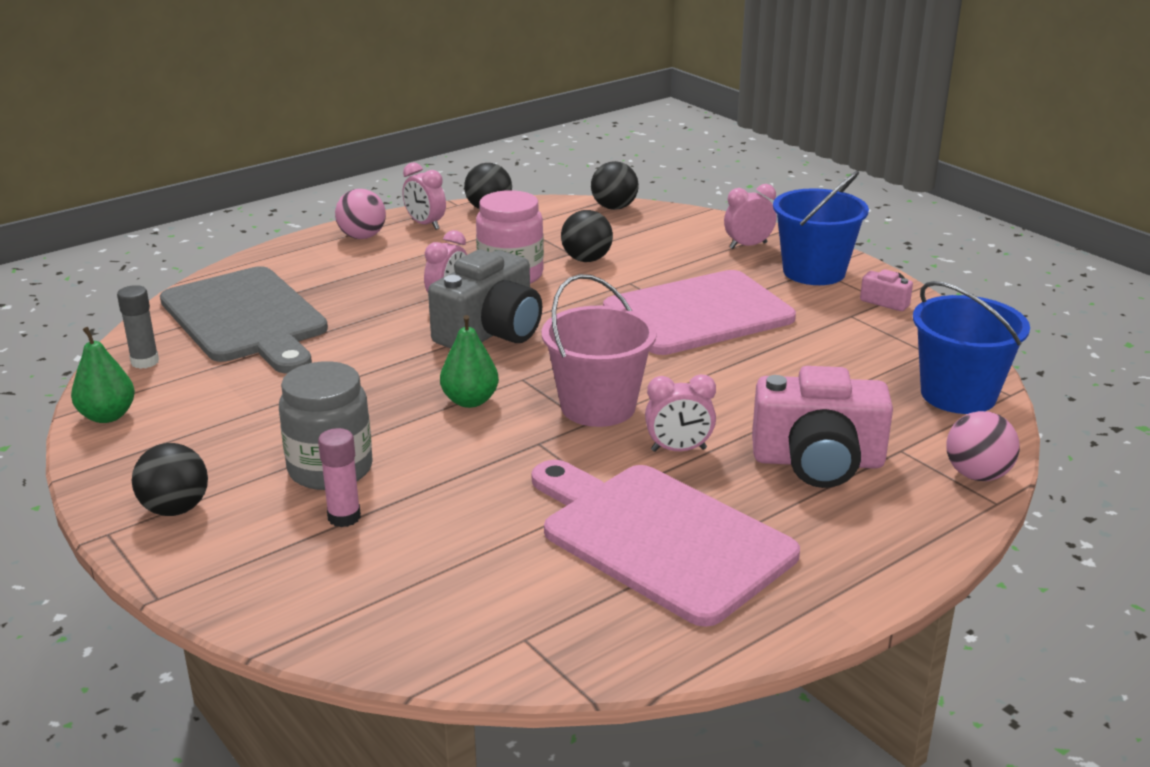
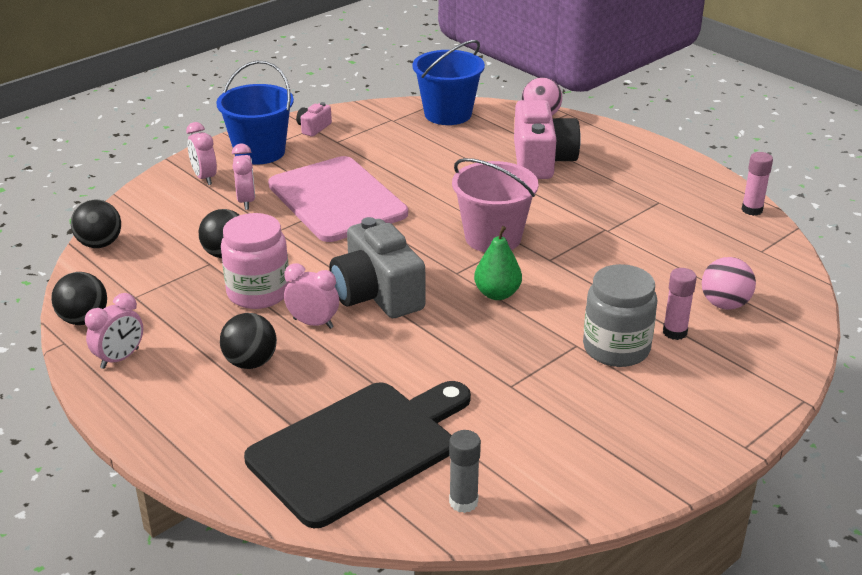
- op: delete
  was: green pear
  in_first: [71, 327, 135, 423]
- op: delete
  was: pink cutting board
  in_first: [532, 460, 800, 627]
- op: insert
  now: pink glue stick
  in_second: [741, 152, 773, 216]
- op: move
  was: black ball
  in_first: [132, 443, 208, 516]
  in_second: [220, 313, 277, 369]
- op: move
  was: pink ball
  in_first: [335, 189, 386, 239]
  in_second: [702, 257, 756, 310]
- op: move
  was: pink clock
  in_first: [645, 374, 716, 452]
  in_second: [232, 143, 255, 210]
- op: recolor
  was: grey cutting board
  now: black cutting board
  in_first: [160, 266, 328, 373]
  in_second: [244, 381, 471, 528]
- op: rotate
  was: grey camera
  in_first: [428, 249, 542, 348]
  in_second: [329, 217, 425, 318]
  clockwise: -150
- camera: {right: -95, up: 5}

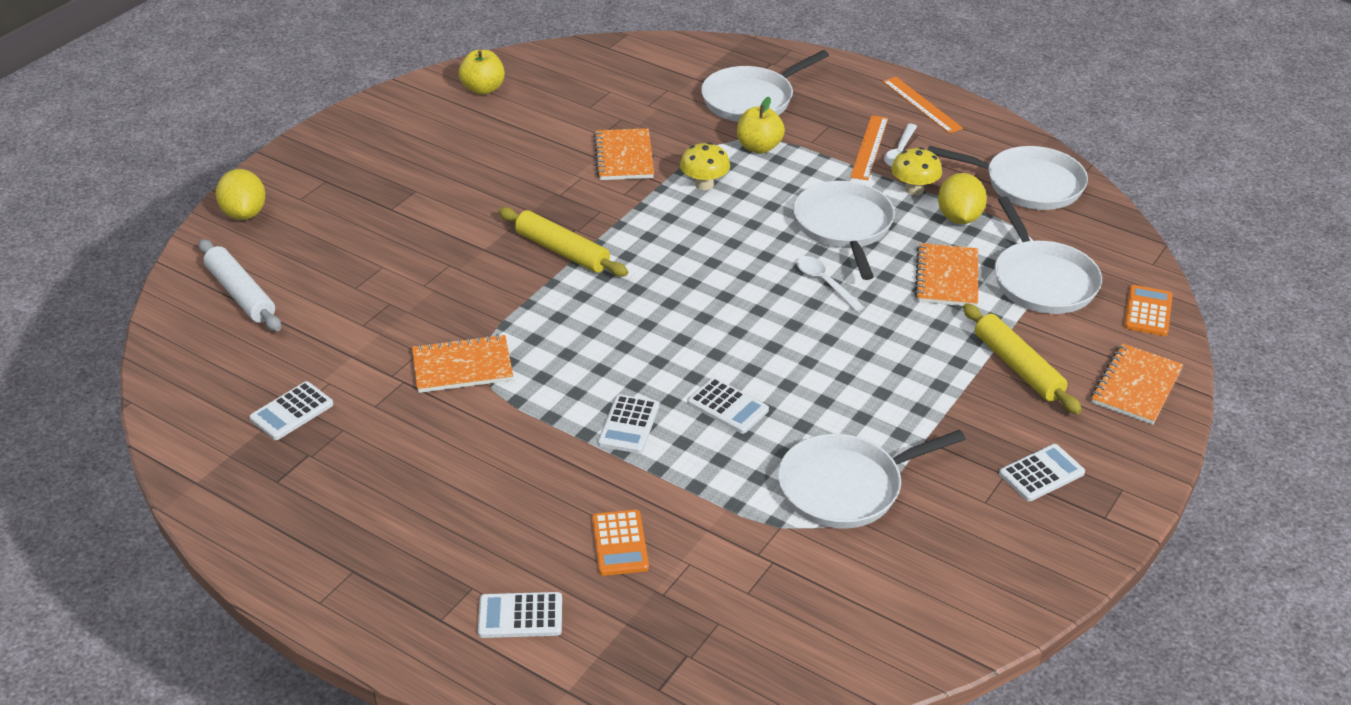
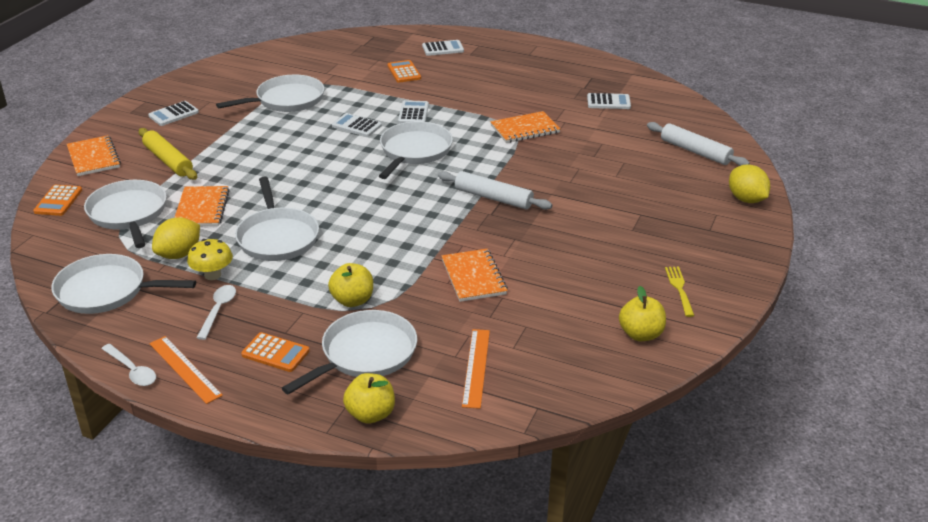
- op: delete
  was: yellow mushroom
  in_first: [680, 142, 730, 190]
- op: insert
  now: orange calculator
  in_second: [241, 332, 310, 372]
- op: insert
  now: yellow apple
  in_second: [343, 373, 395, 424]
- op: insert
  now: white pan
  in_second: [379, 121, 453, 179]
- op: insert
  now: yellow fork
  in_second: [665, 267, 695, 317]
- op: move
  was: white spoon
  in_first: [796, 256, 865, 312]
  in_second: [101, 344, 156, 386]
- op: move
  was: orange ruler
  in_first: [850, 115, 888, 180]
  in_second: [462, 329, 490, 409]
- op: recolor
  was: yellow rolling pin
  now: white rolling pin
  in_first: [498, 207, 628, 277]
  in_second: [438, 171, 552, 210]
- op: rotate
  was: white calculator
  in_first: [249, 381, 333, 440]
  in_second: [587, 93, 631, 109]
  clockwise: 60
- op: rotate
  was: yellow lemon
  in_first: [938, 173, 987, 224]
  in_second: [152, 218, 200, 259]
  clockwise: 45
- op: rotate
  was: orange notebook
  in_first: [1091, 343, 1183, 425]
  in_second: [67, 135, 121, 176]
  clockwise: -45
- camera: {right: 170, up: -5}

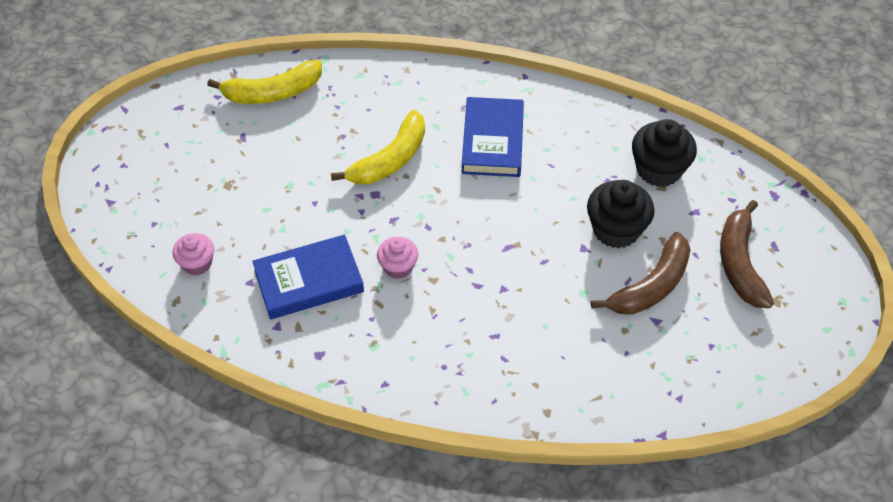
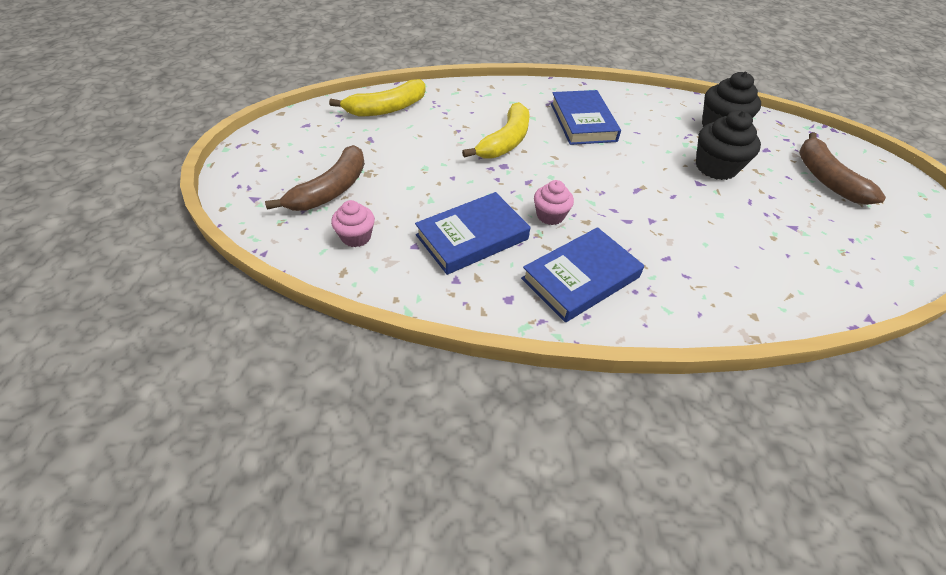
- op: insert
  now: blue book
  in_second: [521, 227, 644, 322]
- op: move
  was: brown banana
  in_first: [591, 232, 691, 315]
  in_second: [265, 145, 365, 211]
- camera: {right: -15, up: -5}

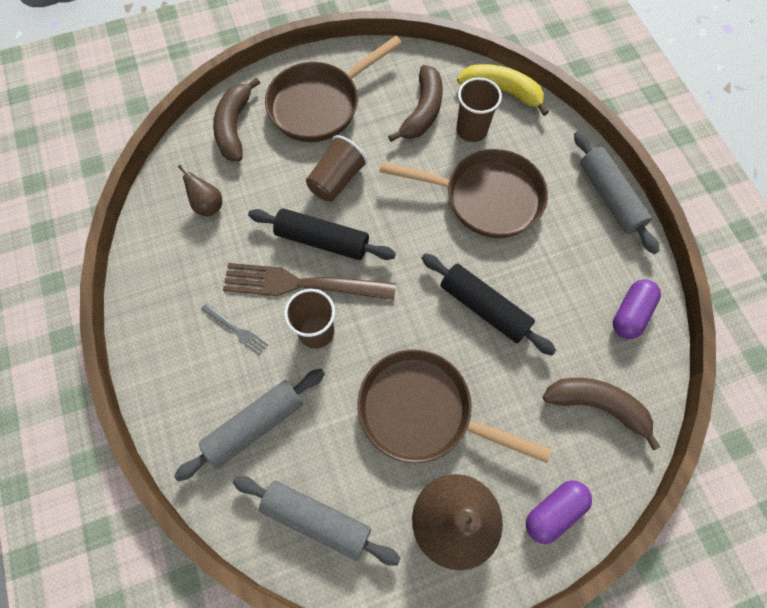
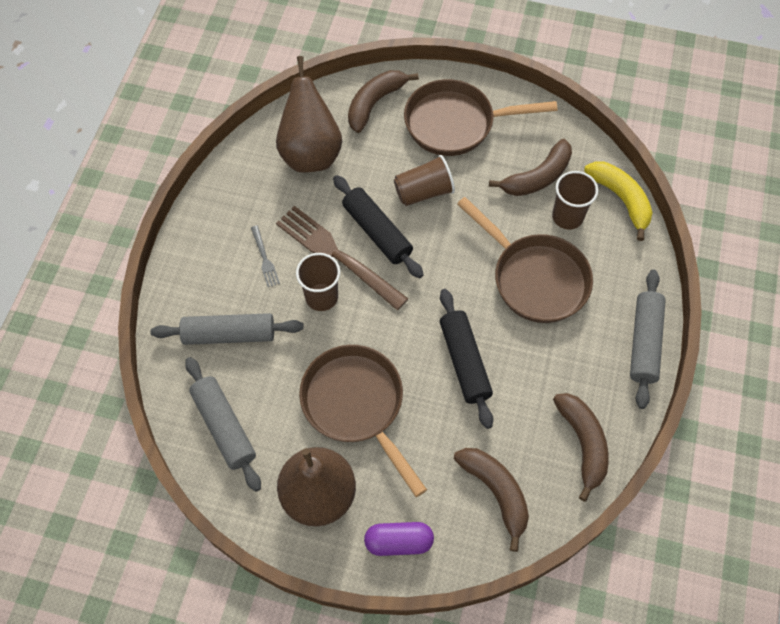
- op: replace
  was: purple capsule
  now: brown banana
  in_first: [613, 279, 661, 339]
  in_second: [553, 393, 609, 502]
- op: resize
  was: brown pear
  in_first: [178, 165, 222, 216]
  in_second: [276, 56, 342, 173]
  ratio: 2.18
- camera: {right: 35, up: -5}

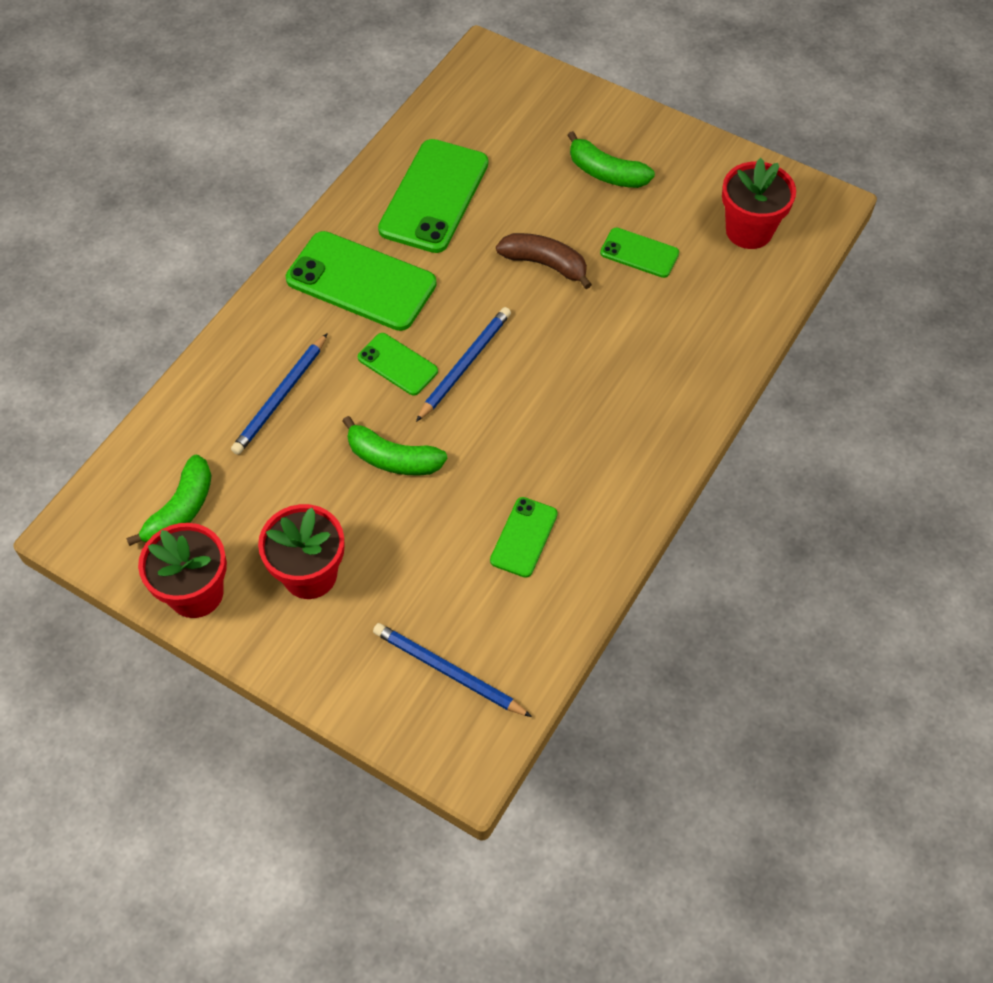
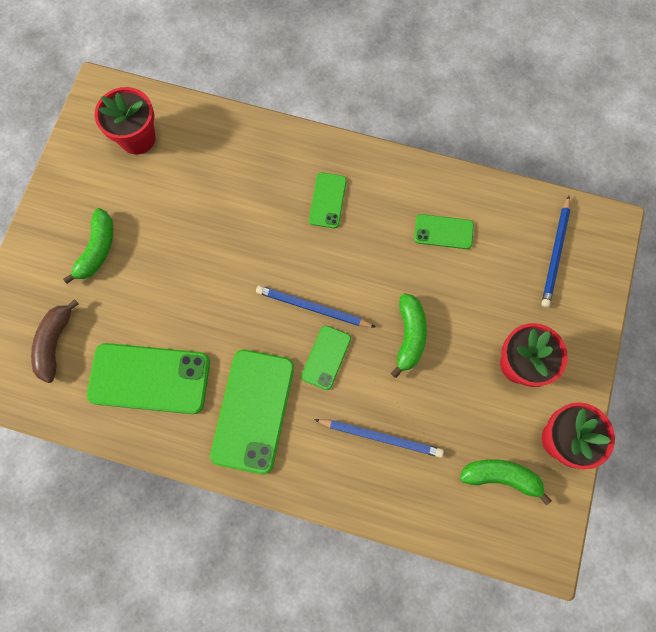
- op: move
  was: brown banana
  in_first: [496, 233, 592, 289]
  in_second: [31, 299, 79, 383]
- op: move
  was: green phone
  in_first: [600, 227, 679, 278]
  in_second: [309, 173, 347, 228]
- camera: {right: -105, up: 15}

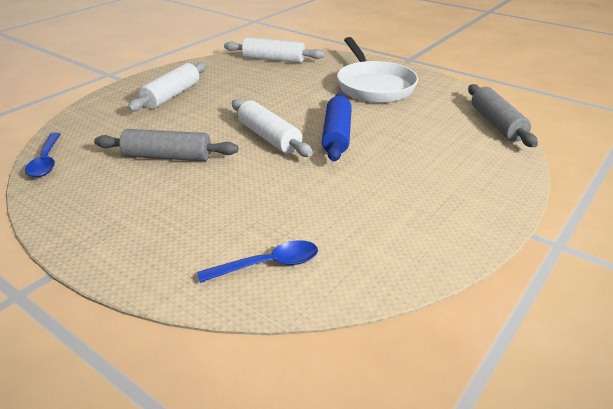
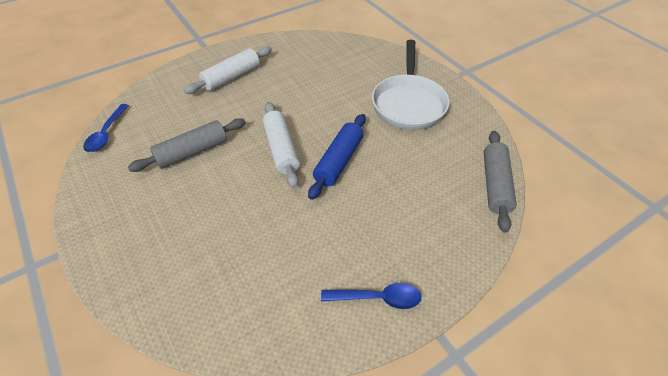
- op: delete
  was: white rolling pin
  in_first: [224, 37, 325, 63]
- op: move
  was: blue spoon
  in_first: [197, 240, 318, 283]
  in_second: [321, 283, 422, 309]
- op: rotate
  was: grey rolling pin
  in_first: [94, 129, 238, 161]
  in_second: [128, 118, 246, 172]
  clockwise: -60
- camera: {right: 20, up: 15}

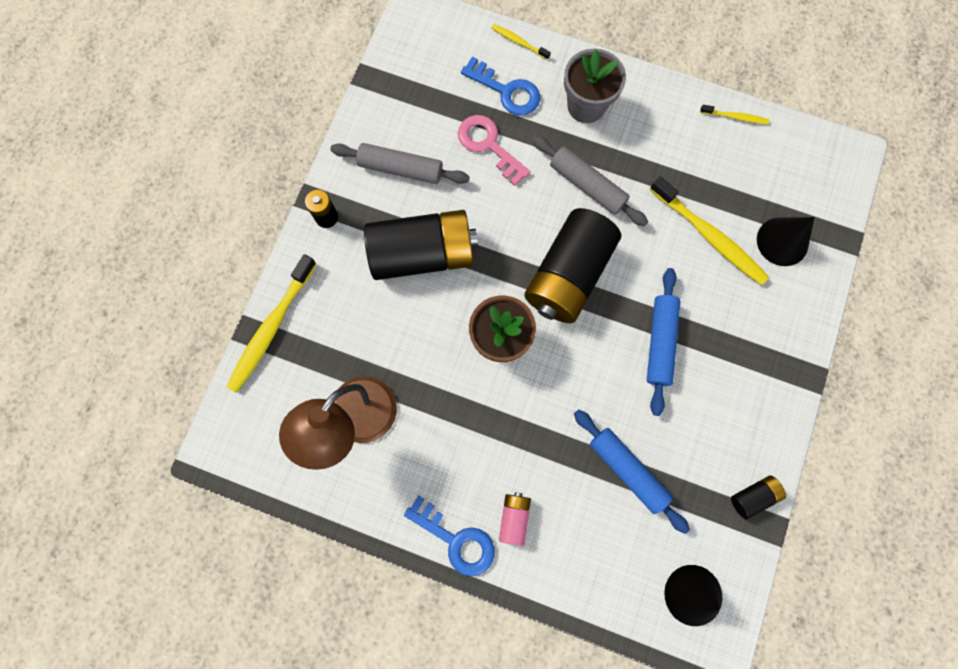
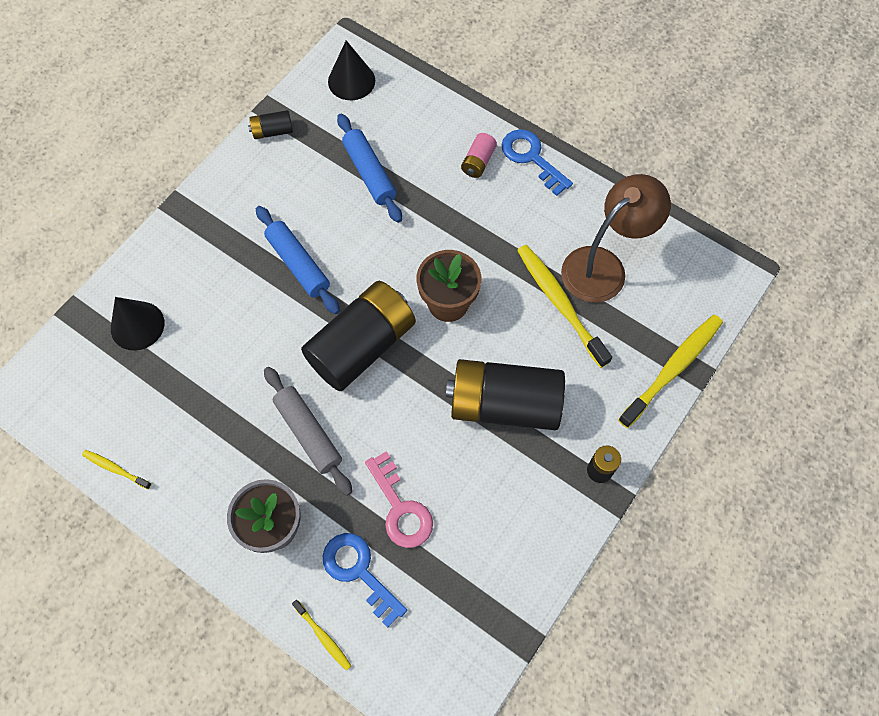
- op: delete
  was: grey rolling pin
  in_first: [331, 143, 469, 184]
- op: move
  was: yellow toothbrush
  in_first: [650, 176, 769, 285]
  in_second: [517, 245, 612, 368]
- op: rotate
  was: blue rolling pin
  in_first: [647, 268, 681, 416]
  in_second: [256, 206, 340, 314]
  clockwise: -60
- camera: {right: -165, up: -10}

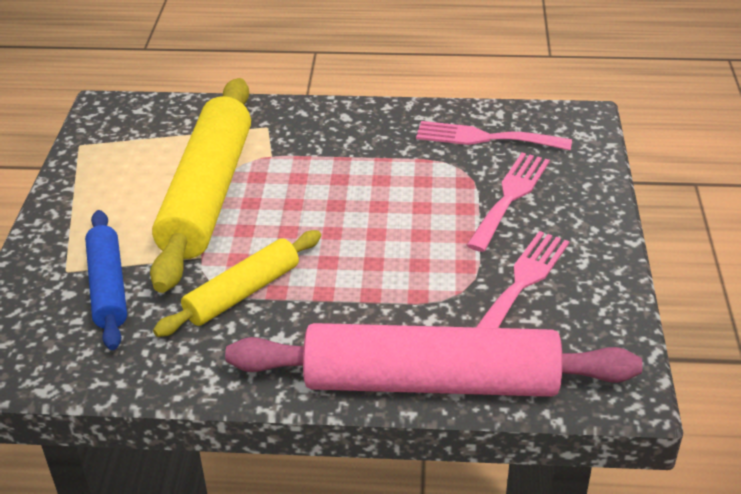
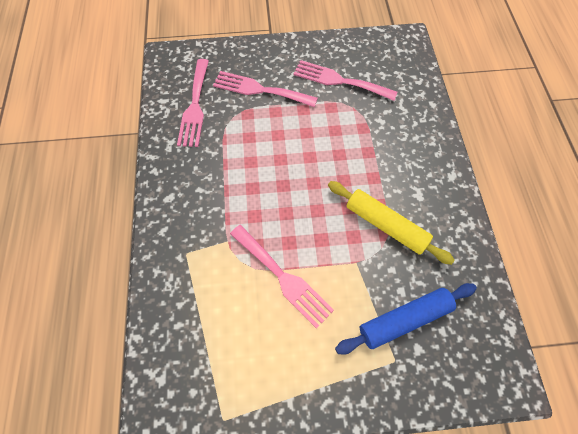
- op: delete
  was: pink rolling pin
  in_first: [225, 323, 643, 397]
- op: replace
  was: yellow rolling pin
  now: pink fork
  in_first: [150, 78, 251, 293]
  in_second: [230, 225, 334, 329]
- camera: {right: -100, up: 25}

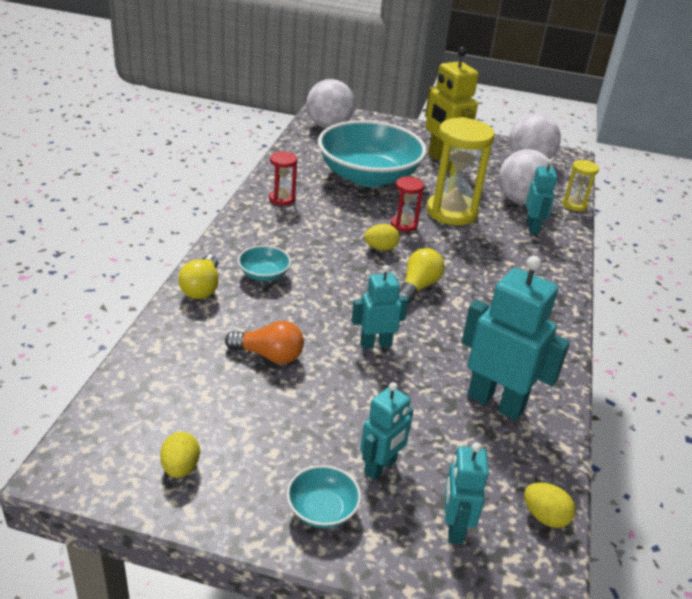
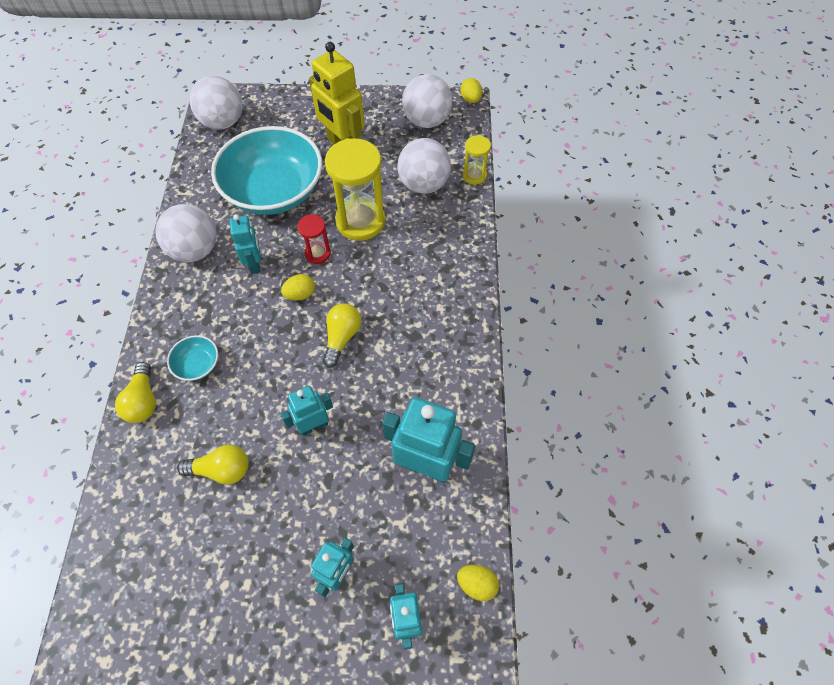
- op: delete
  was: turquoise bowl
  in_first: [287, 465, 361, 528]
- op: move
  was: yellow egg
  in_first: [160, 432, 200, 478]
  in_second: [460, 78, 482, 103]
- op: move
  was: turquoise robot
  in_first: [526, 159, 557, 234]
  in_second: [230, 214, 261, 274]
- op: replace
  was: red hourglass
  now: white ball
  in_first: [269, 151, 297, 205]
  in_second: [155, 204, 217, 262]
- op: recolor
  was: orange light bulb
  now: yellow light bulb
  in_first: [225, 321, 304, 364]
  in_second: [177, 445, 249, 485]
- camera: {right: -10, up: 25}

